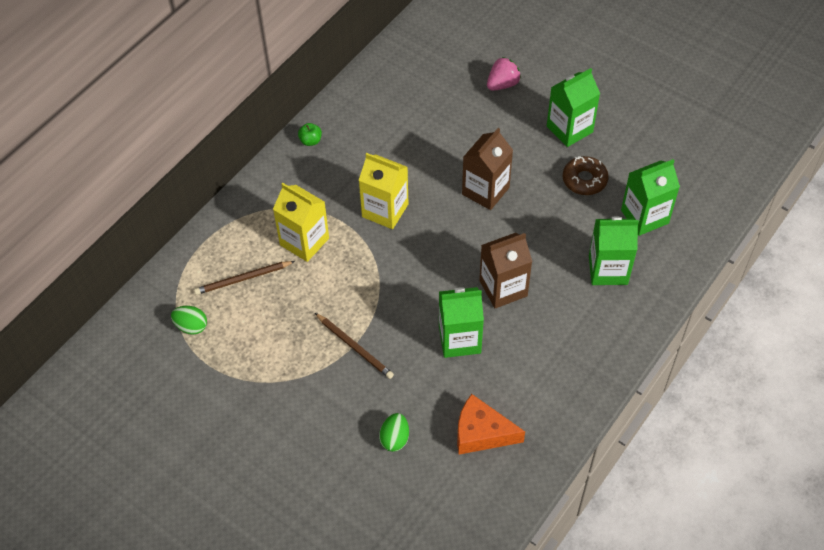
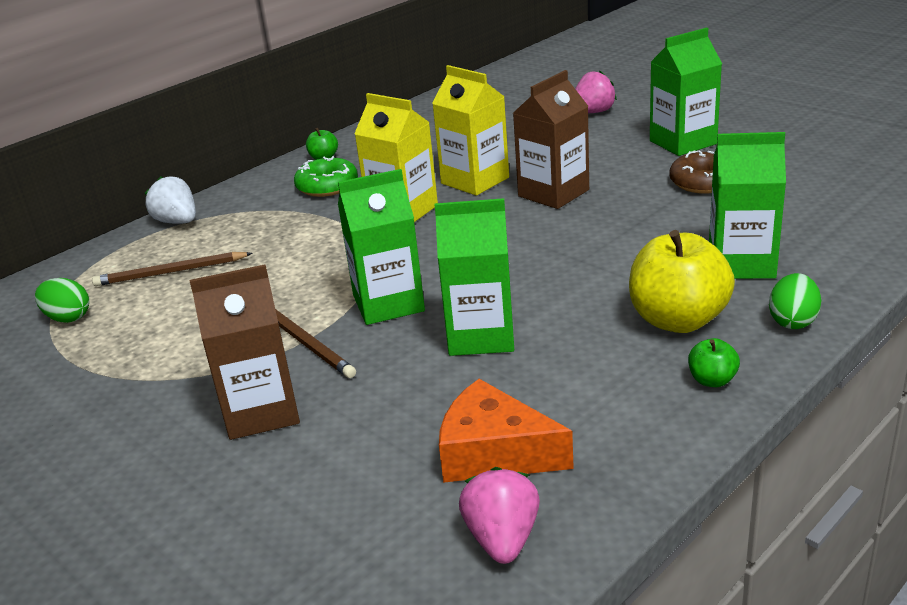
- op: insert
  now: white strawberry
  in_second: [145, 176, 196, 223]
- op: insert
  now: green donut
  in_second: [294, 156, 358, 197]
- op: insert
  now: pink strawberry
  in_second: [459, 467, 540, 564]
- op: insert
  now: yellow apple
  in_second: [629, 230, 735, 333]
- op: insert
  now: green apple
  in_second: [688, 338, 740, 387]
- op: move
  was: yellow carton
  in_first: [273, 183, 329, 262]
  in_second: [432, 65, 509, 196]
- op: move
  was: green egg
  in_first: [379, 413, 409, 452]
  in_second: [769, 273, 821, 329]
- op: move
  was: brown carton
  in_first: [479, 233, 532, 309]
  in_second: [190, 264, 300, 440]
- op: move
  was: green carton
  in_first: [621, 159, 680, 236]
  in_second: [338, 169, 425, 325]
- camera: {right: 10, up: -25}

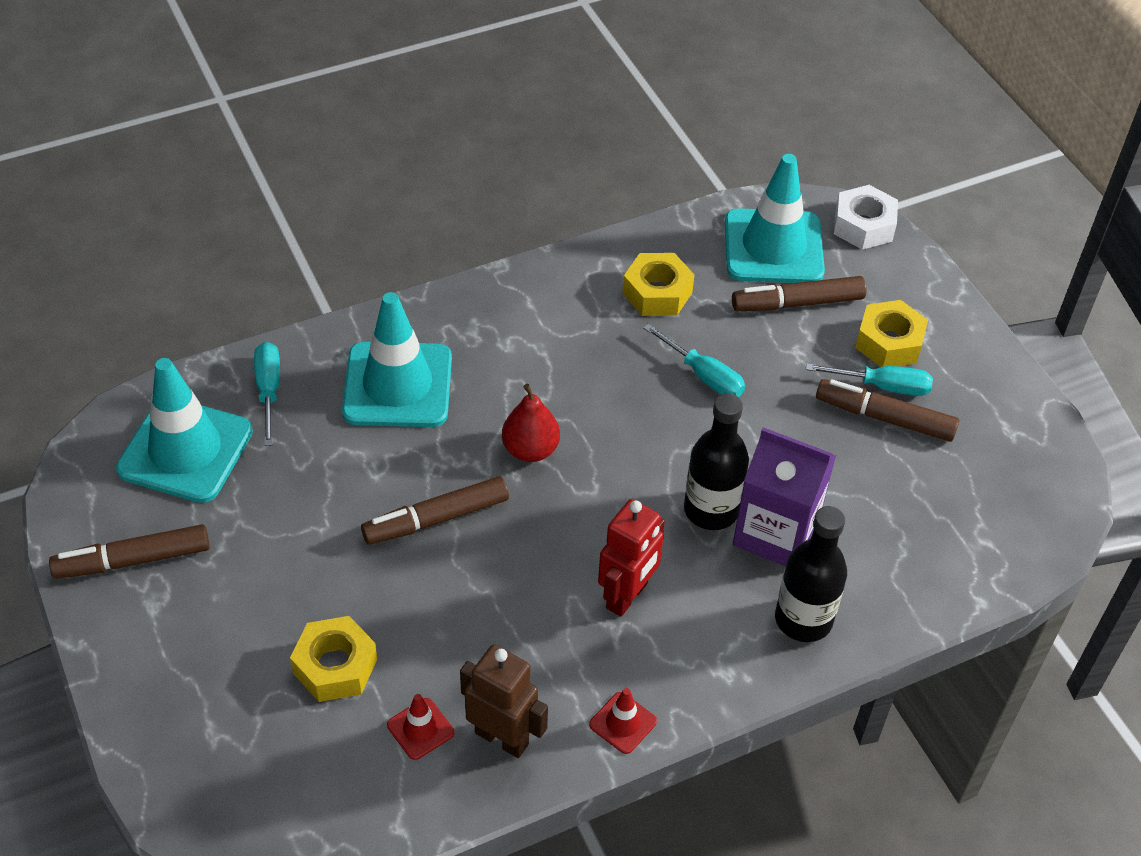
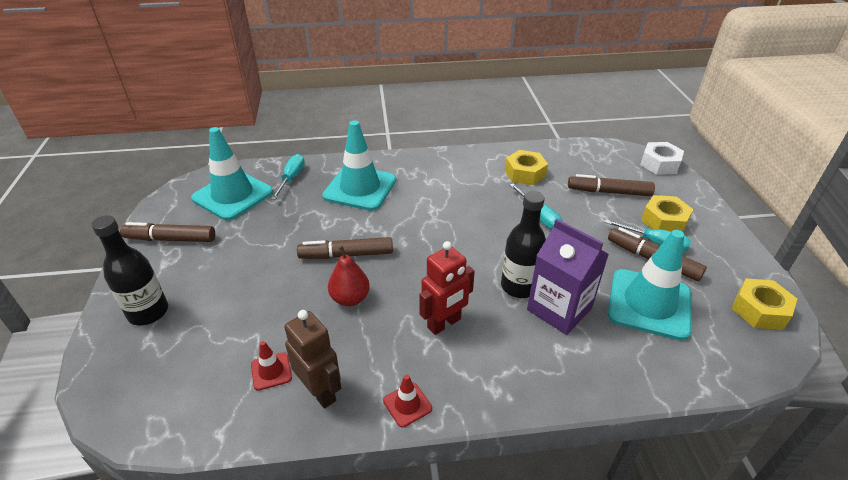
- op: move
  was: yellow nut
  in_first: [290, 616, 377, 702]
  in_second: [732, 279, 797, 330]
- op: move
  was: red pear
  in_first: [502, 384, 560, 462]
  in_second: [328, 245, 370, 306]
- op: move
  was: turquoise traffic cone
  in_first: [725, 154, 825, 283]
  in_second: [608, 230, 691, 341]
- op: move
  was: black bottle
  in_first: [775, 506, 847, 642]
  in_second: [91, 215, 168, 326]
- camera: {right: 20, up: -10}

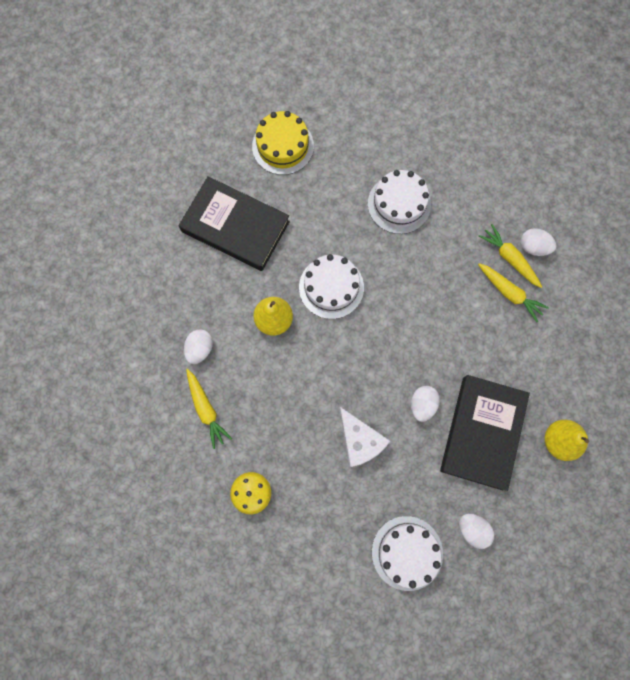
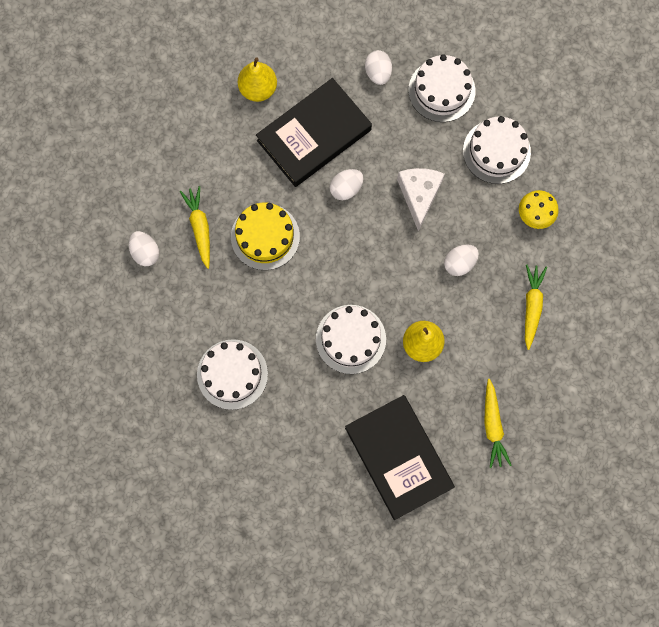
- op: insert
  now: white cake
  in_second: [463, 116, 531, 184]
- op: move
  was: white egg
  in_first: [184, 329, 213, 364]
  in_second: [444, 245, 479, 276]
- op: move
  was: yellow cake
  in_first: [252, 111, 314, 175]
  in_second: [231, 203, 300, 270]
- op: move
  was: yellow carrot
  in_first: [479, 224, 542, 288]
  in_second: [484, 379, 511, 468]
- camera: {right: -145, up: 0}

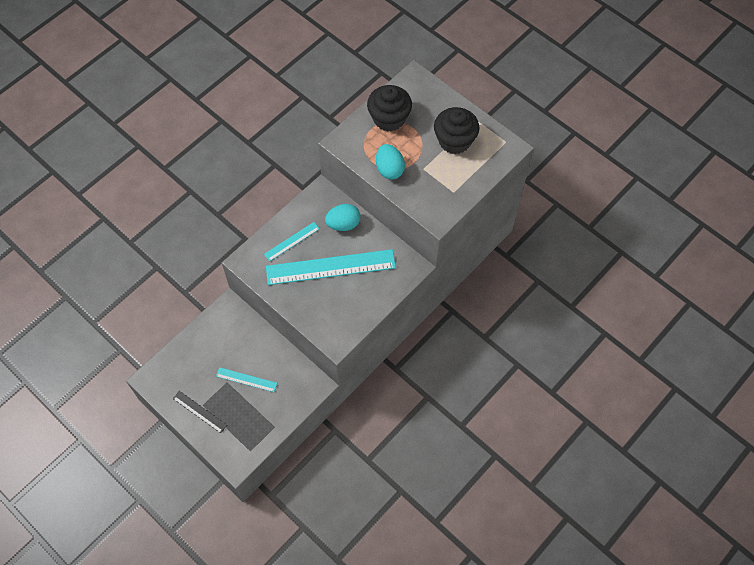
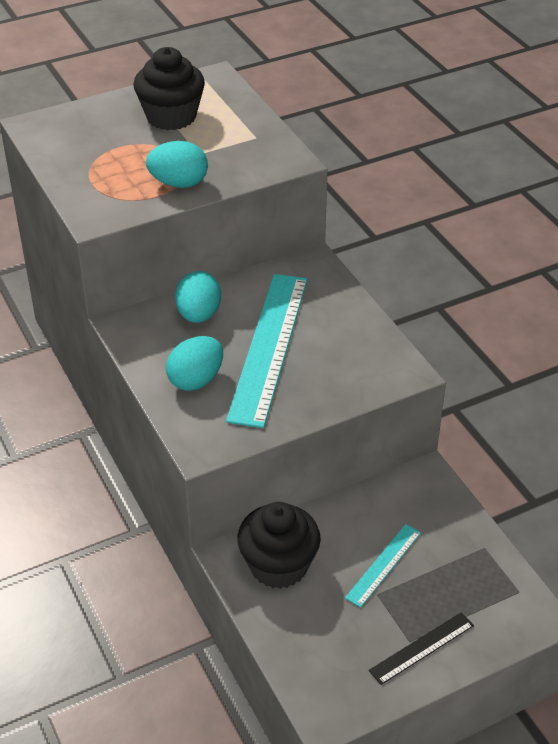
- op: move
  was: black cupcake
  in_first: [367, 85, 412, 132]
  in_second: [237, 502, 321, 589]
- op: replace
  was: turquoise ruler
  now: turquoise egg
  in_first: [264, 222, 320, 261]
  in_second: [166, 336, 223, 391]
- camera: {right: -70, up: -20}

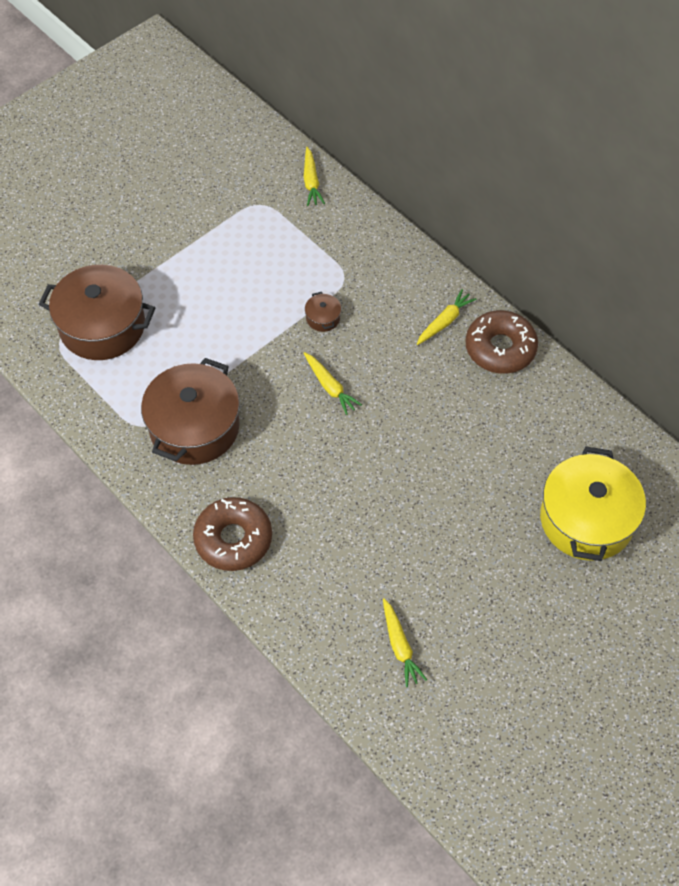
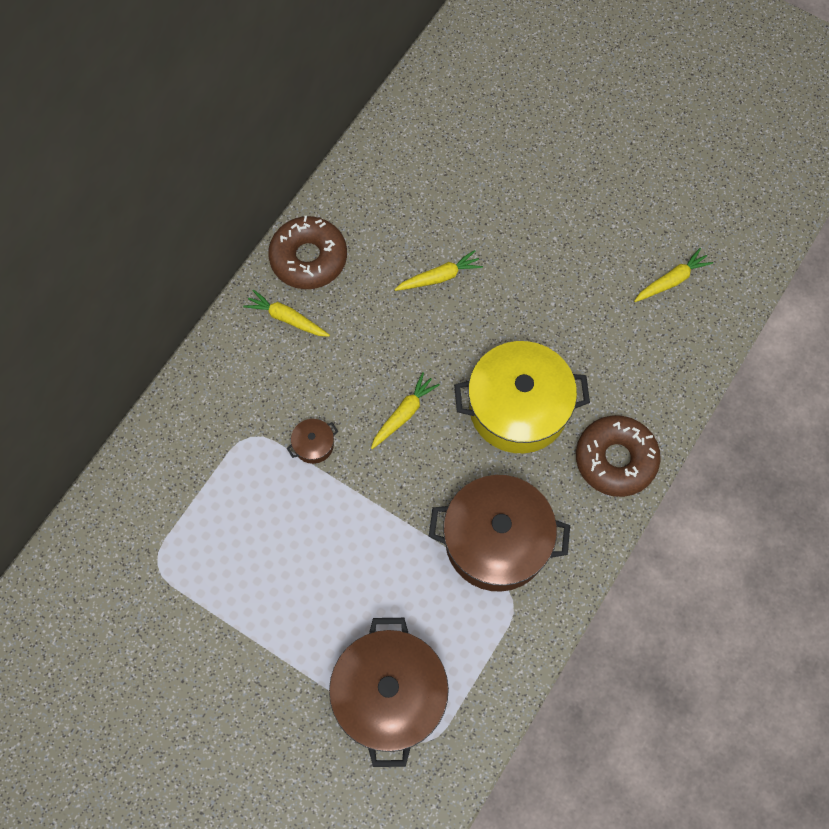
- op: move
  was: yellow carrot
  in_first: [304, 147, 325, 206]
  in_second: [394, 250, 483, 291]
- op: move
  was: yellow pot
  in_first: [540, 446, 646, 561]
  in_second: [454, 341, 590, 453]
- camera: {right: -105, up: 10}

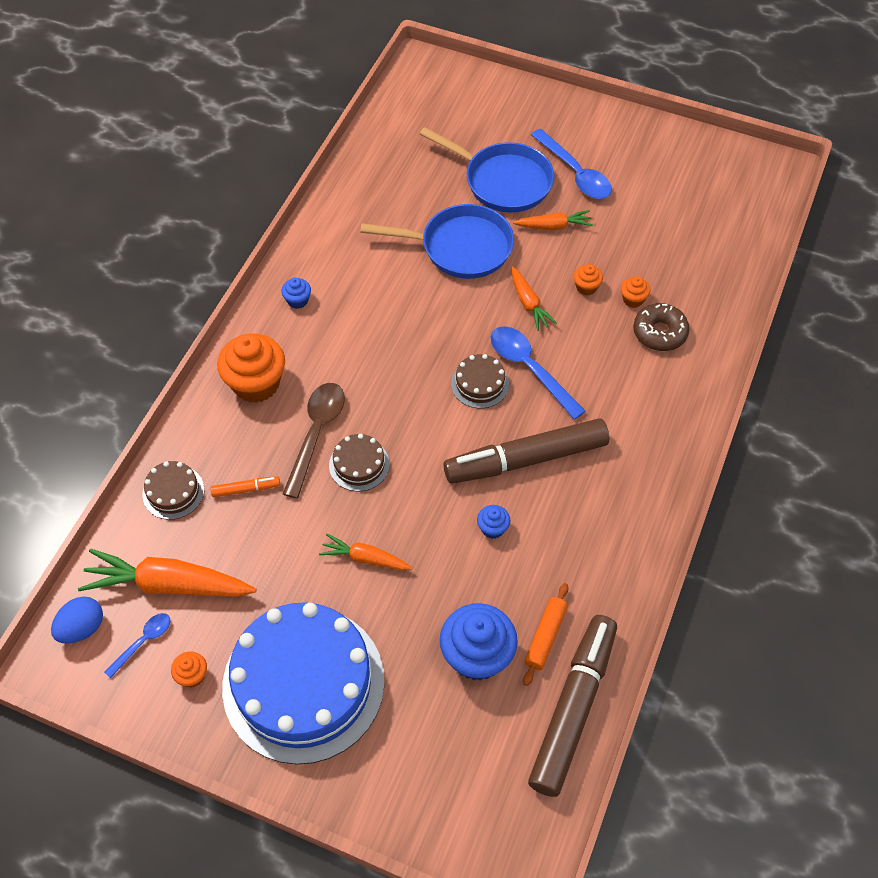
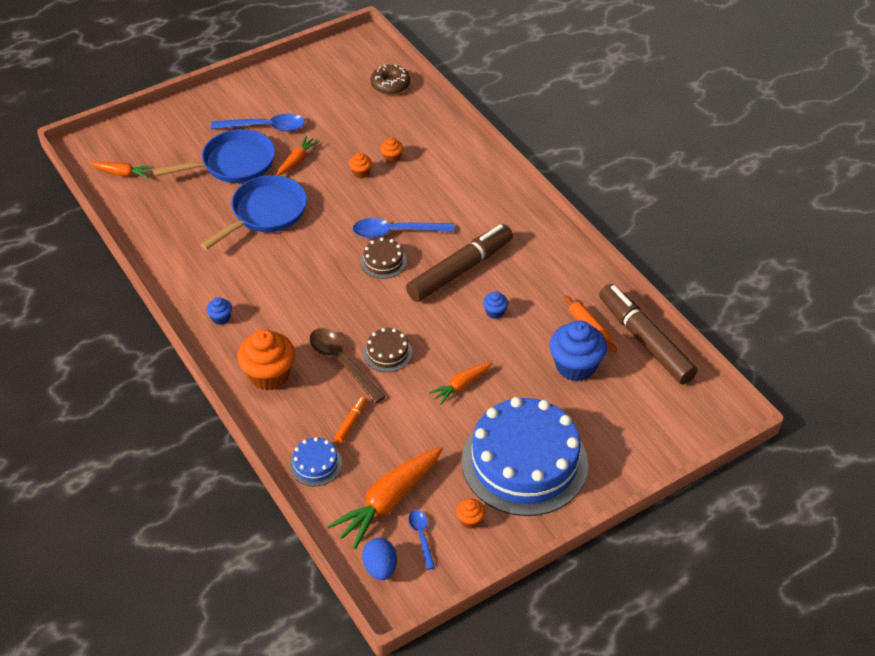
- op: move
  was: orange carrot
  in_first: [511, 266, 557, 331]
  in_second: [90, 162, 154, 179]
- op: move
  was: brown donut
  in_first: [633, 303, 689, 351]
  in_second: [371, 65, 410, 95]
- op: recolor
  was: brown cake
  now: blue cake
  in_first: [142, 461, 204, 520]
  in_second: [289, 437, 342, 486]
- op: rotate
  was: brown marker
  in_first: [443, 418, 609, 484]
  in_second: [406, 224, 513, 302]
  clockwise: -150
- camera: {right: -55, up: -10}

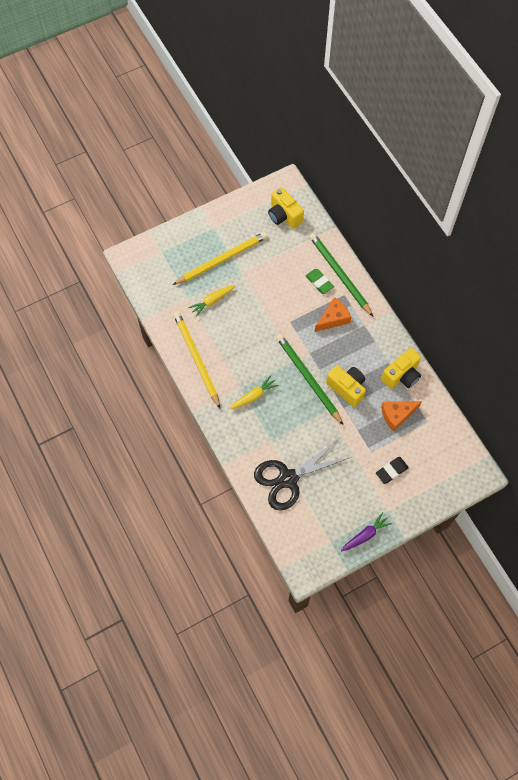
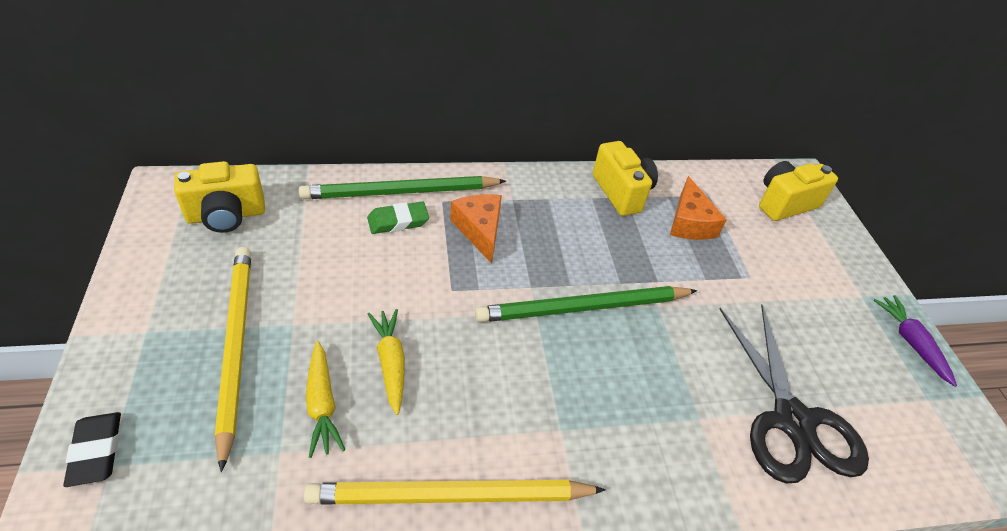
- op: move
  was: yellow carrot
  in_first: [229, 375, 279, 409]
  in_second: [368, 309, 405, 415]
- op: move
  was: yellow camera
  in_first: [326, 365, 366, 407]
  in_second: [759, 161, 838, 221]
- op: move
  was: black eraser
  in_first: [376, 457, 409, 484]
  in_second: [63, 412, 121, 487]
- camera: {right: -75, up: -20}

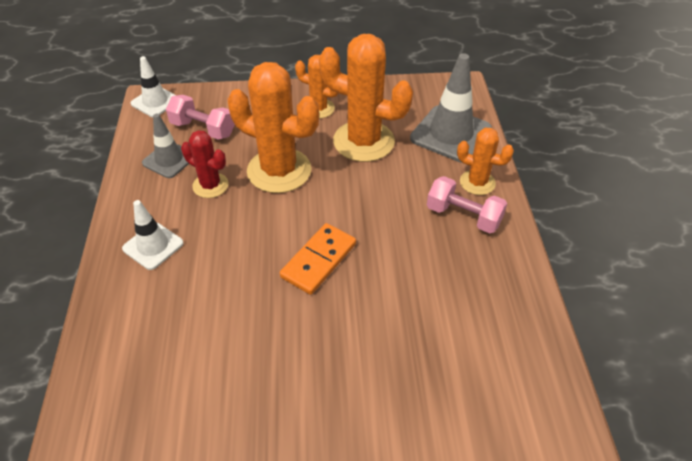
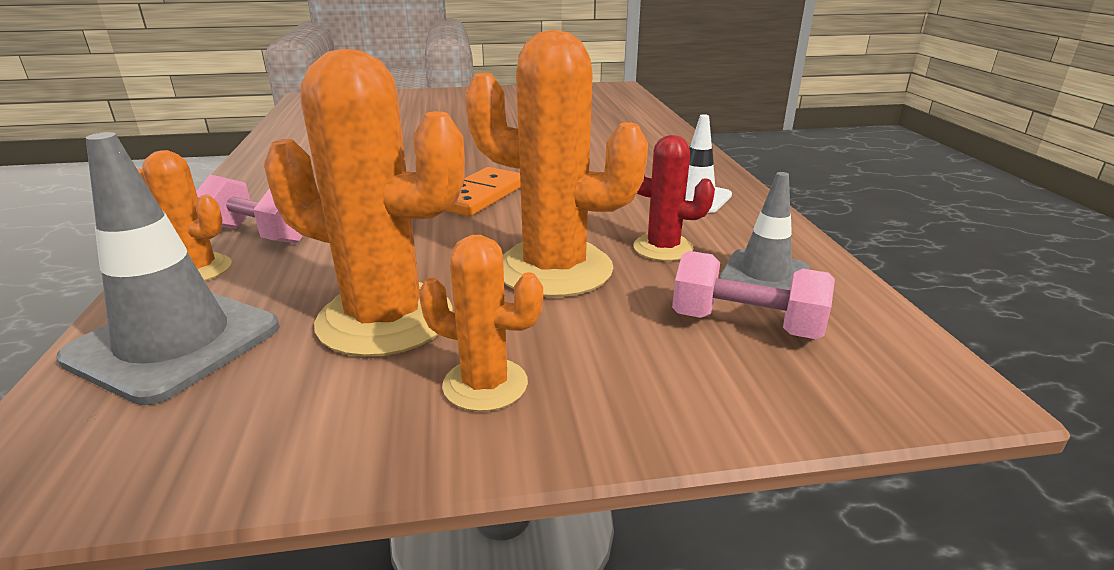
- op: delete
  was: white traffic cone
  in_first: [131, 56, 176, 117]
- camera: {right: 175, up: -20}

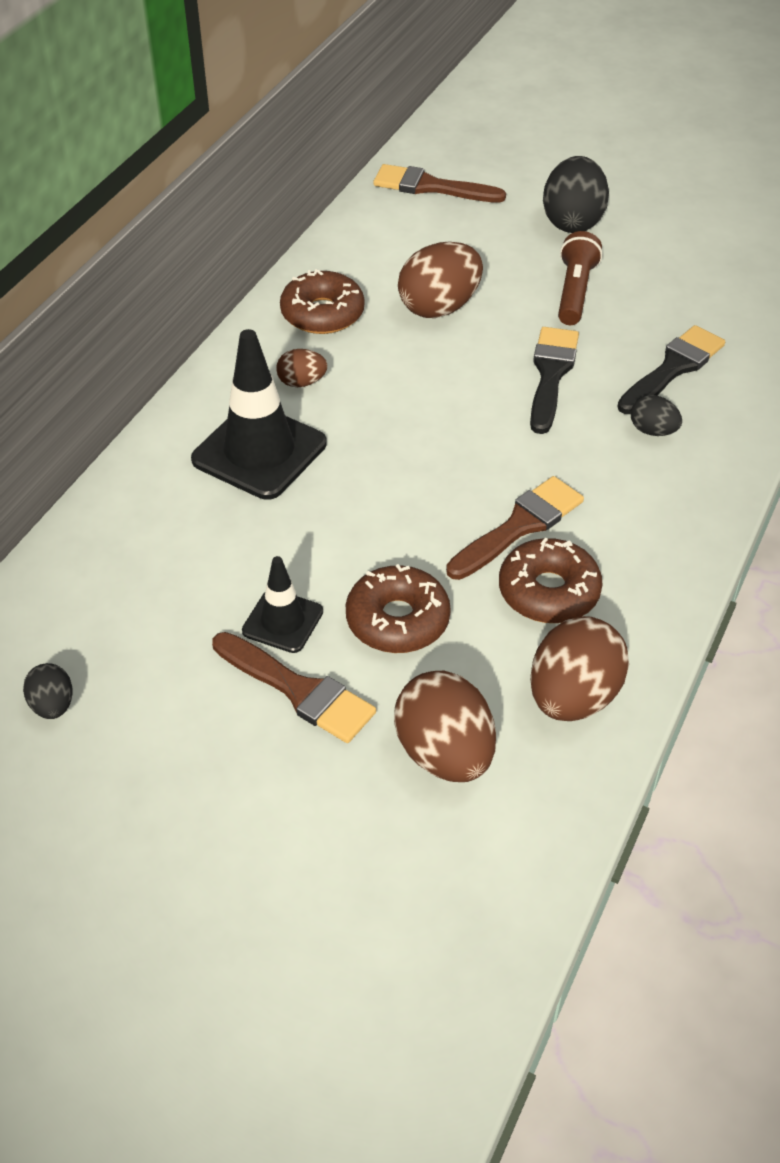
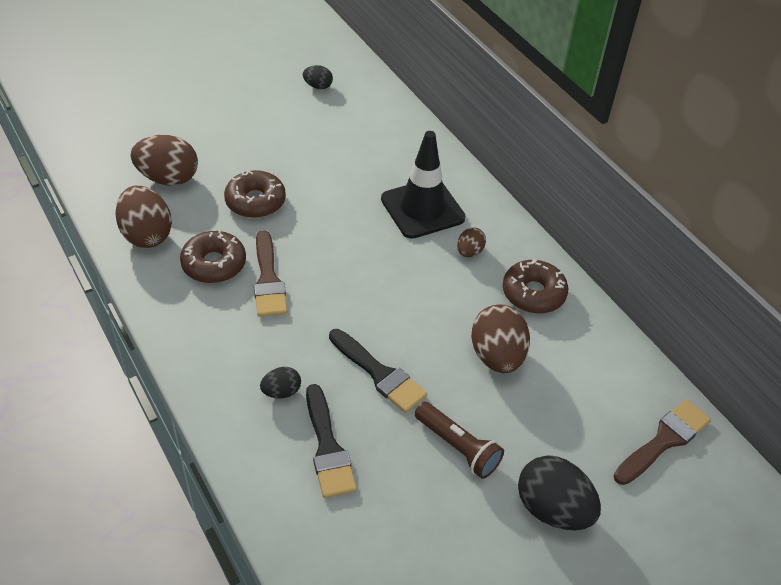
- op: delete
  was: brown brush
  in_first: [212, 632, 376, 743]
- op: delete
  was: black traffic cone
  in_first: [242, 556, 323, 653]
- camera: {right: 120, up: 0}

